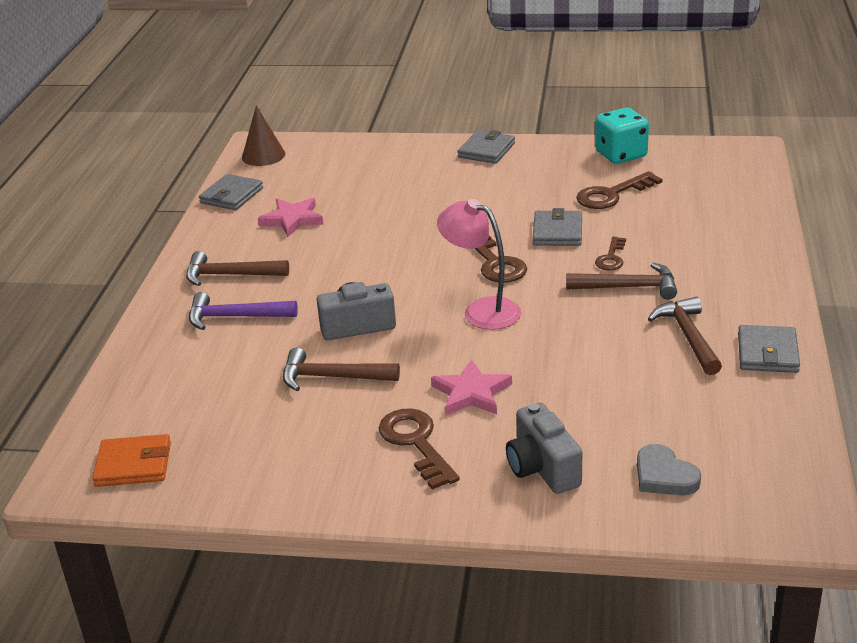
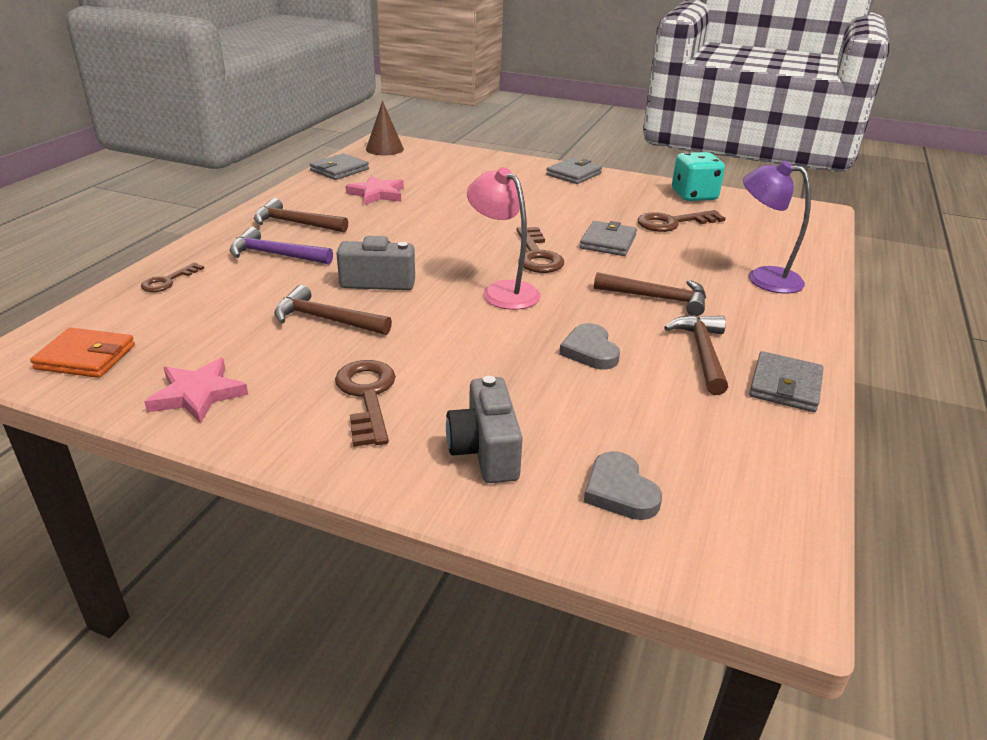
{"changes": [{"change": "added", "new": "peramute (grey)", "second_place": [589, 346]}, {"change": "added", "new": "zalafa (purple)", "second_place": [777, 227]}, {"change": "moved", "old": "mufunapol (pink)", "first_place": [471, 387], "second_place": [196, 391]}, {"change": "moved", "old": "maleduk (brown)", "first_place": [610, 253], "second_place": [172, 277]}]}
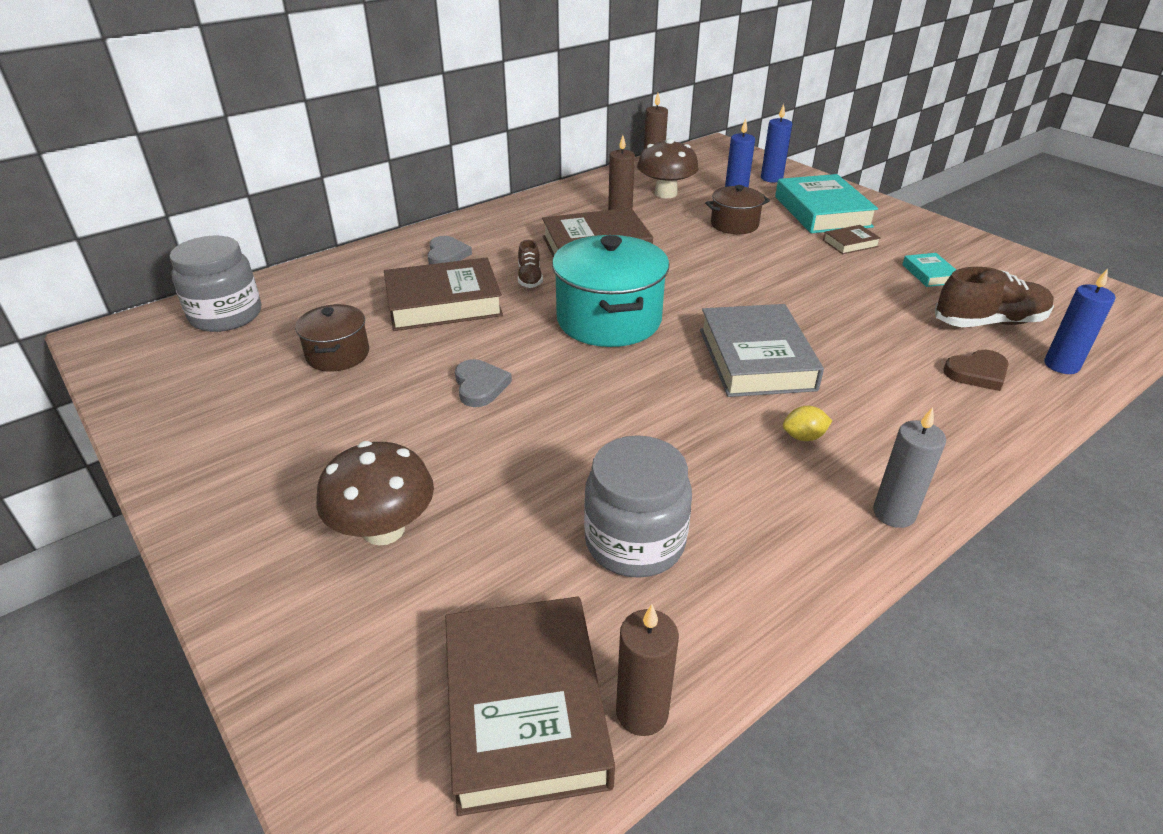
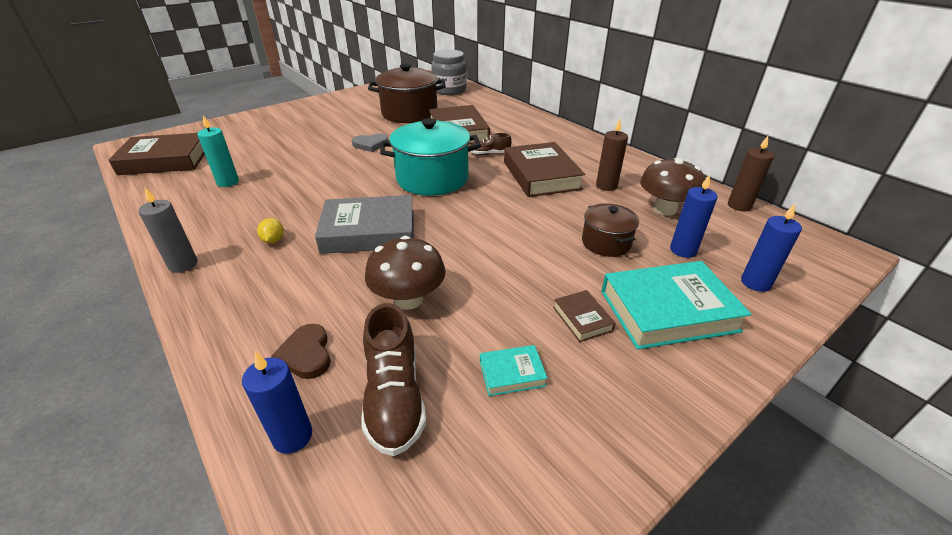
{"changes": [{"change": "removed", "old": "peramute (grey)", "first_place": [449, 250]}, {"change": "removed", "old": "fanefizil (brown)", "first_place": [647, 670]}, {"change": "moved", "old": "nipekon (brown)", "first_place": [375, 493], "second_place": [405, 273]}, {"change": "replaced", "old": "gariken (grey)", "new": "fanefizil (turquoise)", "first_place": [638, 506], "second_place": [218, 151]}, {"change": "resized", "old": "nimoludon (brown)", "first_place": [332, 338], "second_place": [407, 93], "factor": 1.8}]}
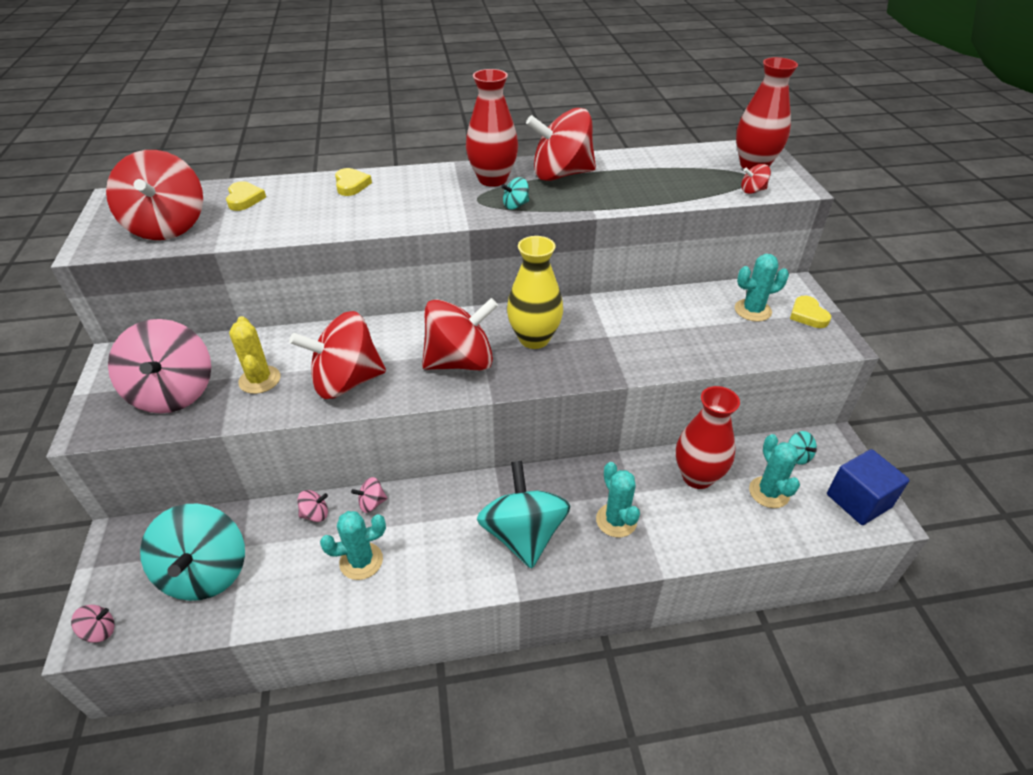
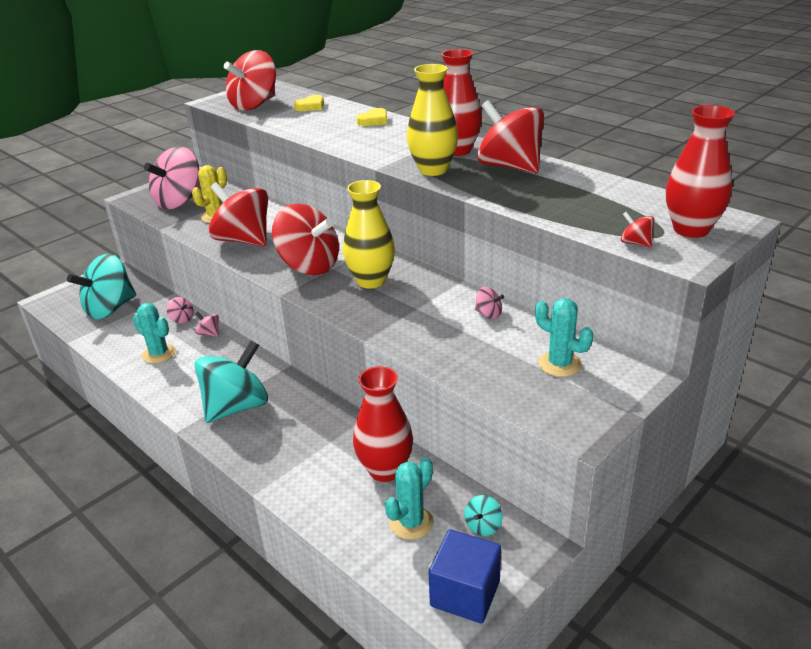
{"changes": [{"change": "removed", "old": "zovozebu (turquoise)", "first_place": [618, 499]}, {"change": "removed", "old": "peramute (yellow)", "first_place": [810, 312]}, {"change": "moved", "old": "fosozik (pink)", "first_place": [93, 624], "second_place": [489, 303]}, {"change": "replaced", "old": "fosozik (turquoise)", "new": "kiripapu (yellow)", "first_place": [515, 193], "second_place": [432, 120]}]}
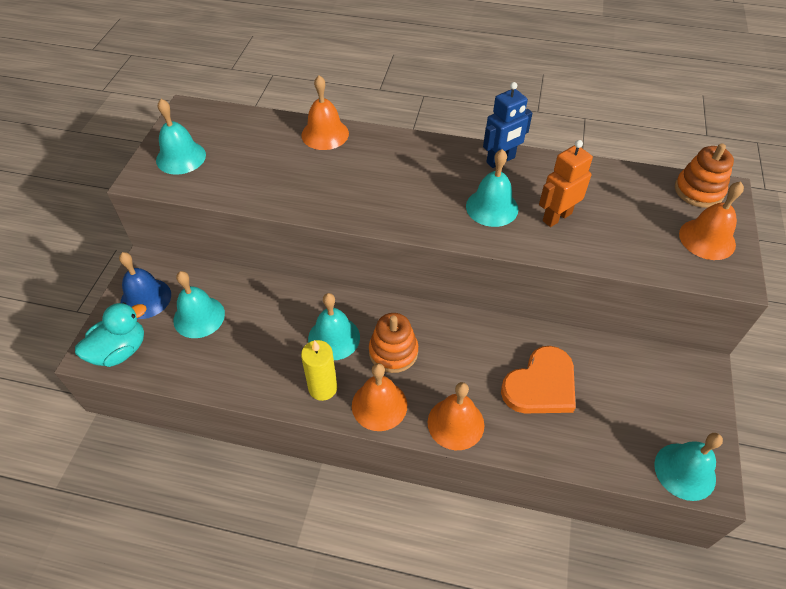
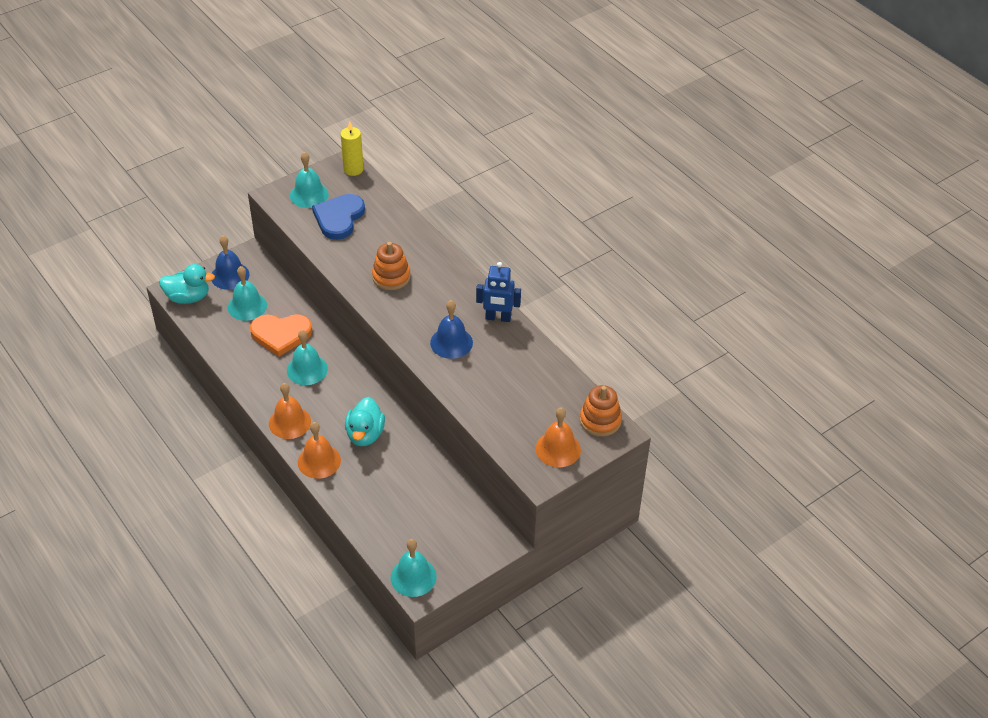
{"changes": [{"change": "removed", "old": "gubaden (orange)", "first_place": [325, 112]}, {"change": "removed", "old": "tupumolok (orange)", "first_place": [566, 183]}, {"change": "added", "new": "peramute (blue)", "second_place": [338, 217]}, {"change": "added", "new": "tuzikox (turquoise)", "second_place": [365, 421]}, {"change": "moved", "old": "fanefizil (yellow)", "first_place": [319, 370], "second_place": [352, 148]}, {"change": "moved", "old": "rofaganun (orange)", "first_place": [393, 343], "second_place": [391, 266]}, {"change": "moved", "old": "peramute (orange)", "first_place": [538, 379], "second_place": [281, 335]}, {"change": "recoloured", "old": "gubaden (turquoise)", "new": "gubaden (blue)", "first_place": [492, 188], "second_place": [451, 329]}]}
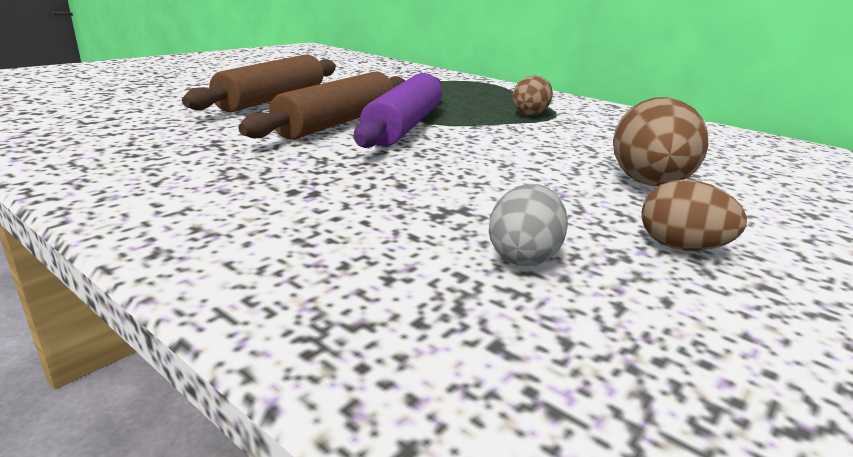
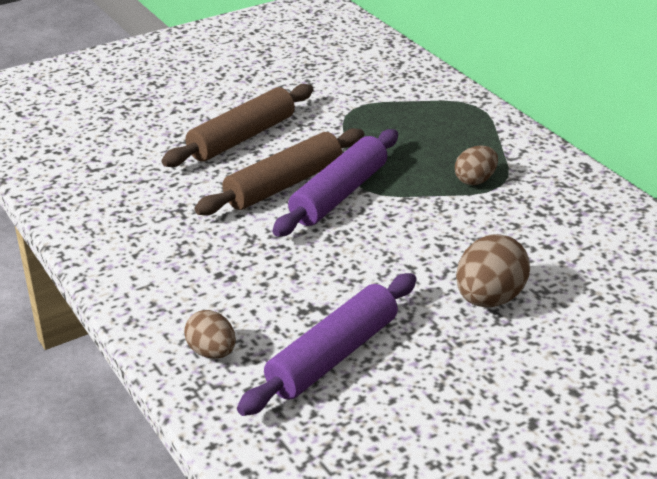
{"changes": [{"change": "moved", "old": "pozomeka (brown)", "first_place": [694, 215], "second_place": [210, 334]}, {"change": "replaced", "old": "pozomeka (grey)", "new": "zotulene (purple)", "first_place": [528, 225], "second_place": [327, 344]}]}
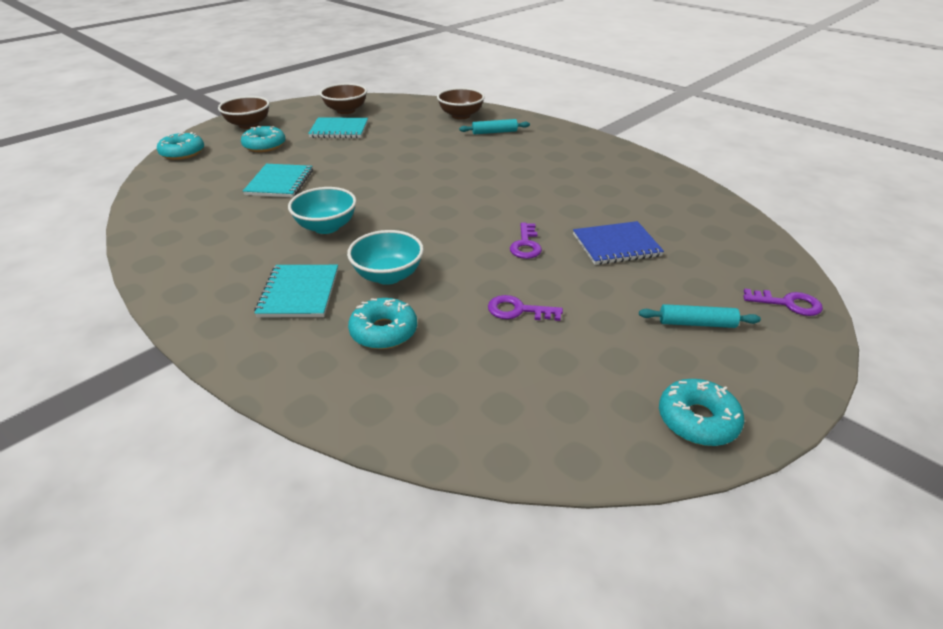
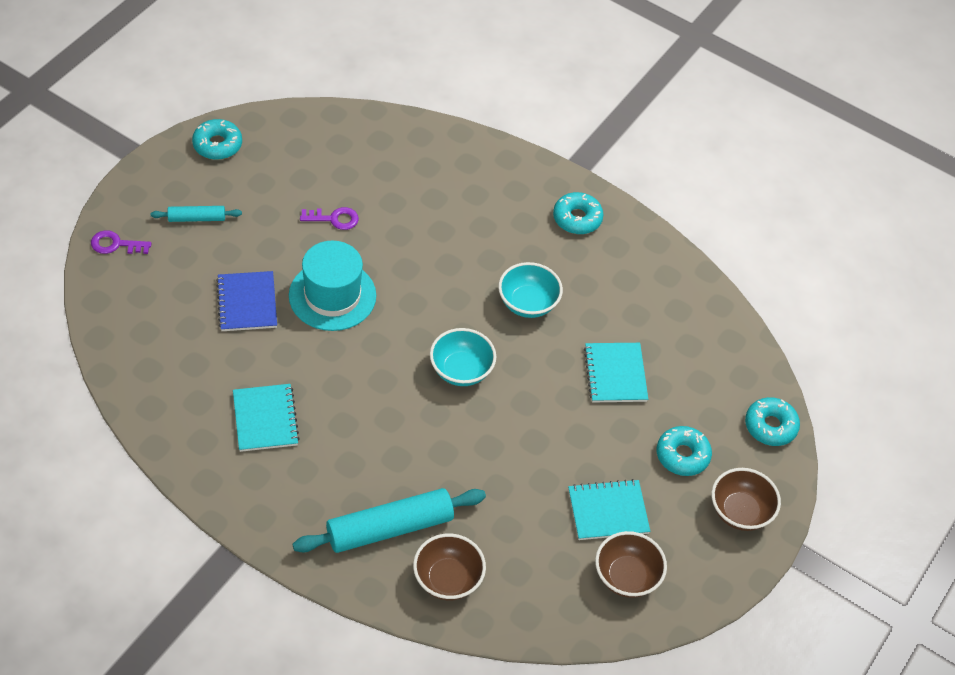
{"changes": [{"change": "moved", "old": "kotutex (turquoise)", "first_place": [296, 291], "second_place": [266, 418]}, {"change": "moved", "old": "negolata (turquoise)", "first_place": [385, 257], "second_place": [463, 357]}, {"change": "moved", "old": "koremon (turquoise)", "first_place": [382, 323], "second_place": [578, 213]}, {"change": "replaced", "old": "maleduk (purple)", "new": "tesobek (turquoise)", "first_place": [526, 241], "second_place": [332, 285]}, {"change": "turned", "old": "kotutex (blue)", "first_place": [618, 243], "second_place": [246, 301], "degrees": -75}, {"change": "resized", "old": "zotulene (turquoise)", "first_place": [494, 126], "second_place": [389, 520], "factor": 1.96}]}
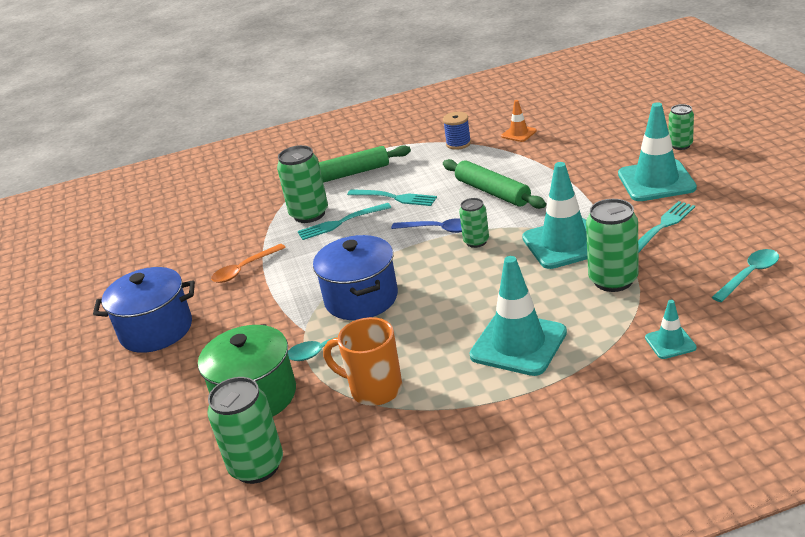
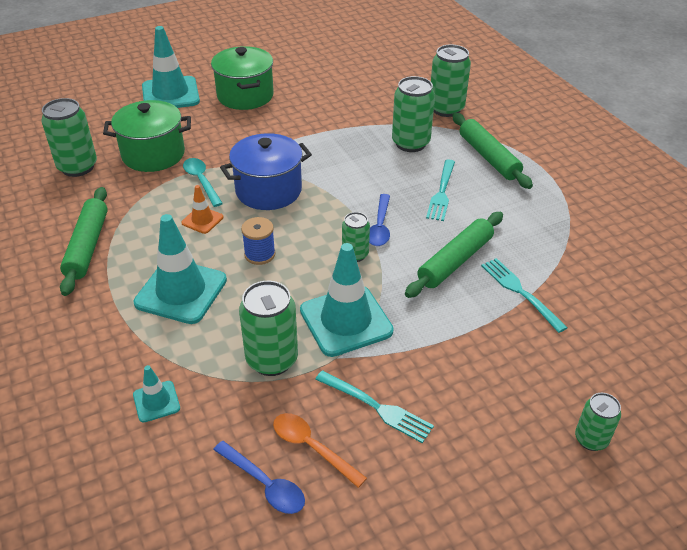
{"changes": [{"change": "removed", "old": "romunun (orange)", "first_place": [362, 361]}, {"change": "added", "new": "zotulene (green)", "second_place": [84, 241]}, {"change": "added", "new": "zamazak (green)", "second_place": [451, 80]}, {"change": "moved", "old": "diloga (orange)", "first_place": [248, 263], "second_place": [320, 450]}, {"change": "moved", "old": "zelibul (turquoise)", "first_place": [344, 221], "second_place": [524, 295]}, {"change": "moved", "old": "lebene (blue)", "first_place": [457, 131], "second_place": [258, 241]}, {"change": "moved", "old": "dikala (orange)", "first_place": [519, 121], "second_place": [202, 209]}, {"change": "moved", "old": "dikala (turquoise)", "first_place": [657, 151], "second_place": [171, 67]}, {"change": "recoloured", "old": "nimoludon (blue)", "new": "nimoludon (green)", "first_place": [144, 310], "second_place": [242, 78]}, {"change": "recoloured", "old": "diloga (turquoise)", "new": "diloga (blue)", "first_place": [745, 275], "second_place": [259, 477]}]}
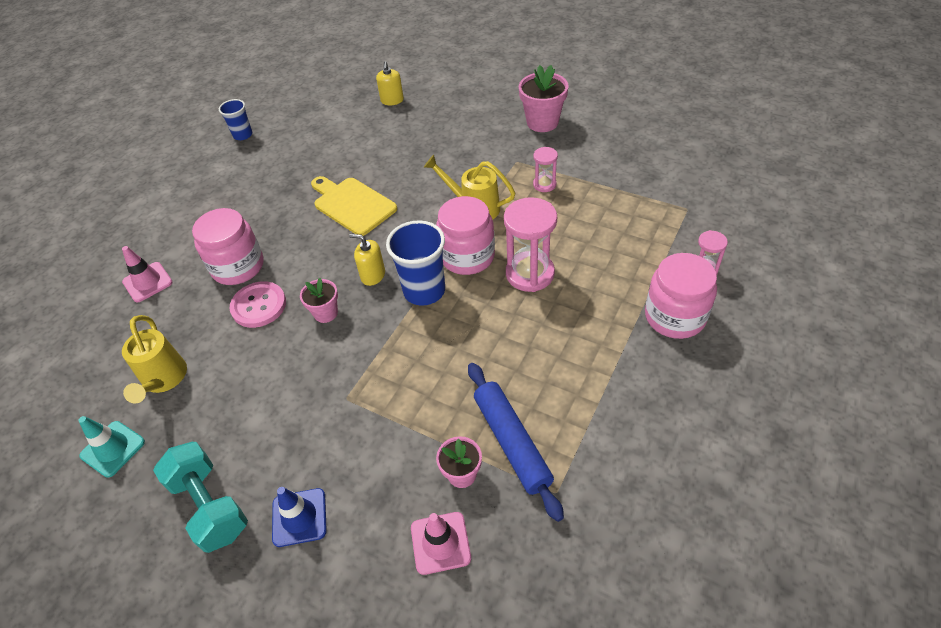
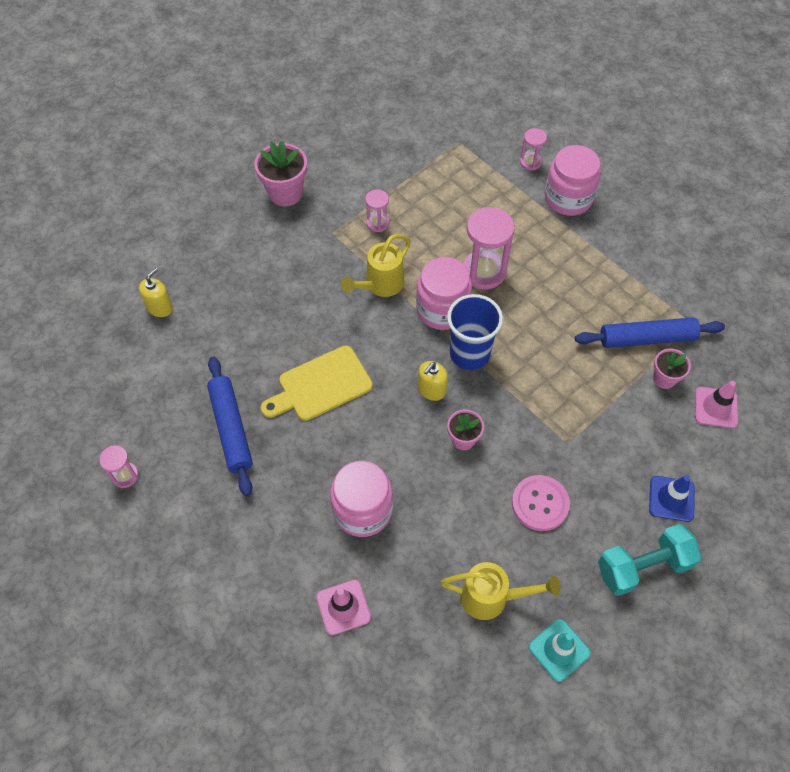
{"changes": [{"change": "added", "new": "zotulene (blue)", "second_place": [230, 426]}, {"change": "moved", "old": "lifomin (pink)", "first_place": [258, 304], "second_place": [541, 503]}, {"change": "replaced", "old": "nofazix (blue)", "new": "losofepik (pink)", "first_place": [235, 119], "second_place": [119, 466]}, {"change": "turned", "old": "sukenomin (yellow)", "first_place": [390, 83], "second_place": [156, 292], "degrees": -75}]}
